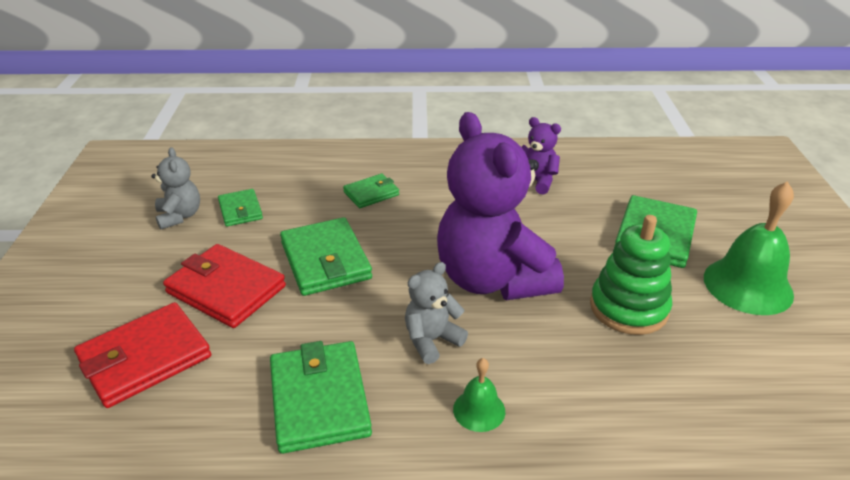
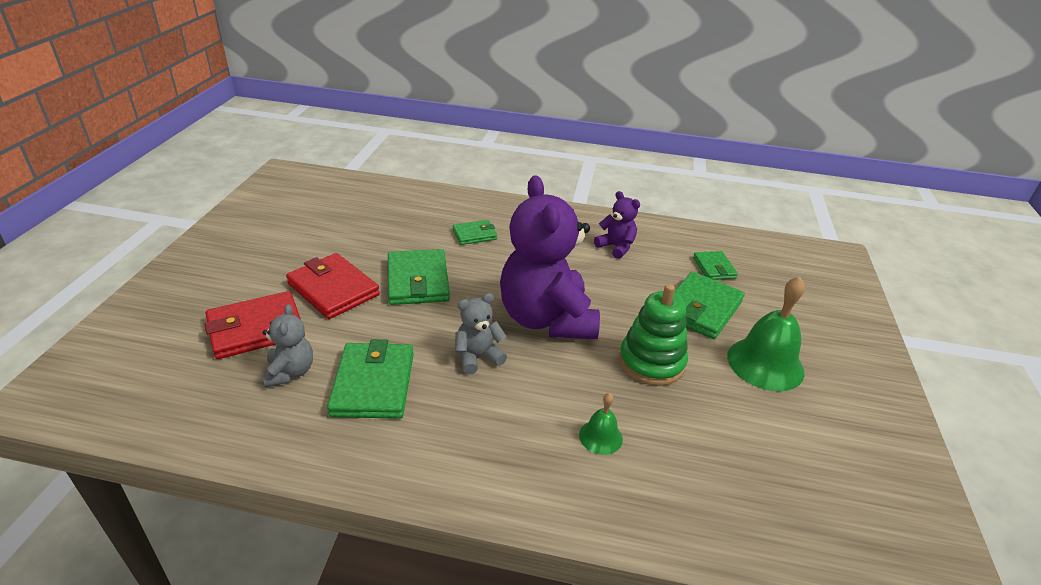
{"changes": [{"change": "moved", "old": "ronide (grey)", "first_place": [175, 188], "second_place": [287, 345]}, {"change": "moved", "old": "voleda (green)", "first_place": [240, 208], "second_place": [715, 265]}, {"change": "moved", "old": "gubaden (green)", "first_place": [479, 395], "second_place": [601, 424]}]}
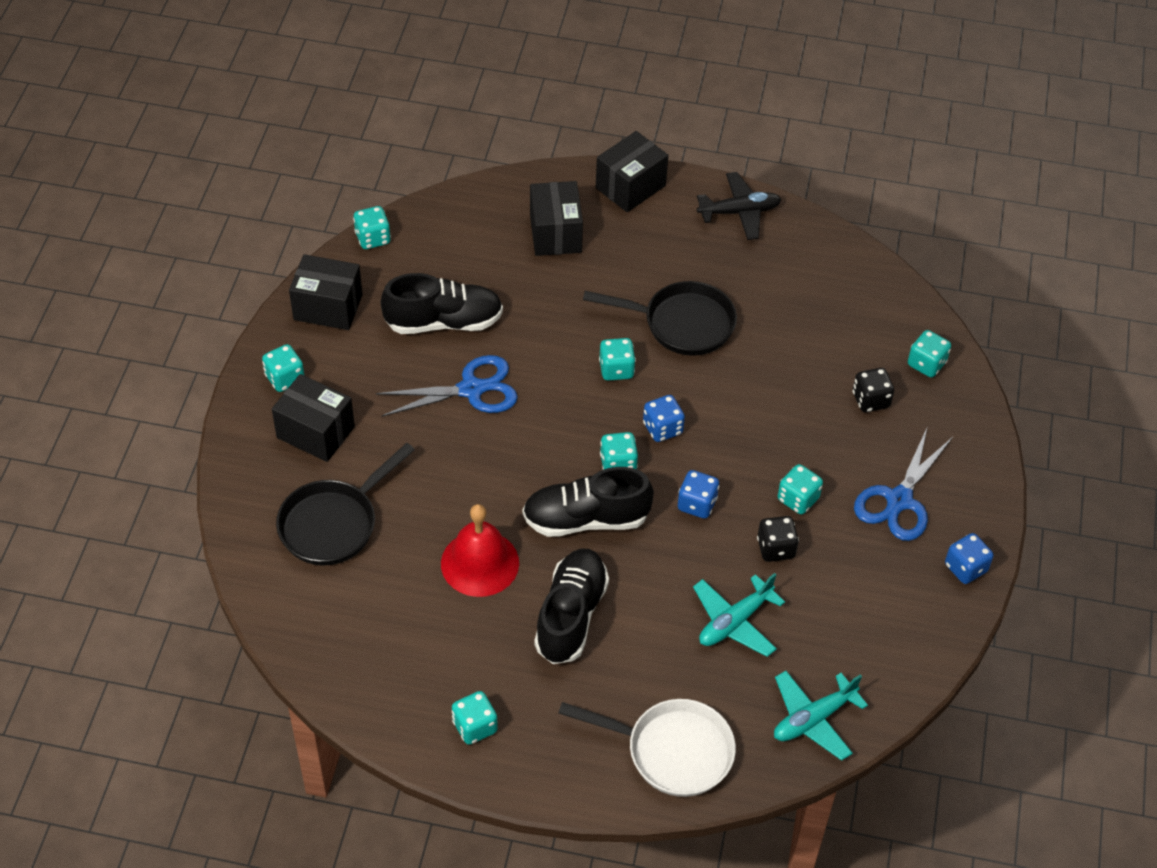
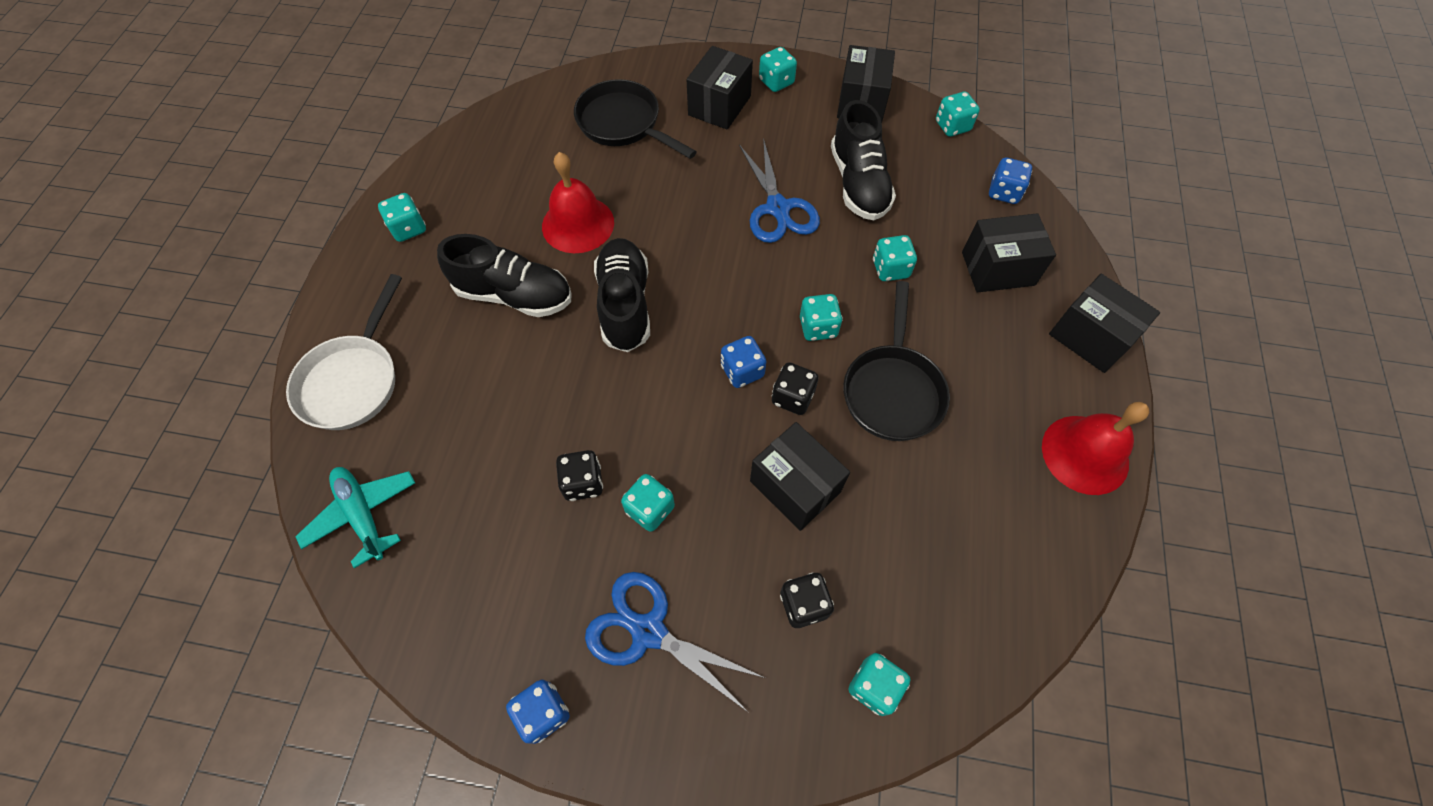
{"changes": [{"change": "removed", "old": "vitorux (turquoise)", "first_place": [739, 615]}, {"change": "added", "new": "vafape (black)", "second_place": [800, 476]}, {"change": "added", "new": "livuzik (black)", "second_place": [795, 388]}, {"change": "moved", "old": "livuzik (turquoise)", "first_place": [619, 451], "second_place": [895, 258]}, {"change": "moved", "old": "livuzik (blue)", "first_place": [698, 494], "second_place": [1010, 181]}, {"change": "replaced", "old": "vitorux (black)", "new": "gubaden (red)", "first_place": [739, 206], "second_place": [1095, 448]}]}
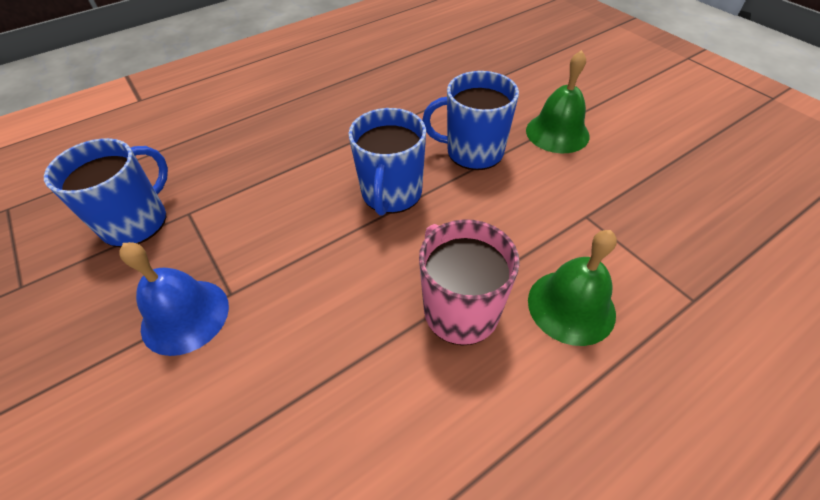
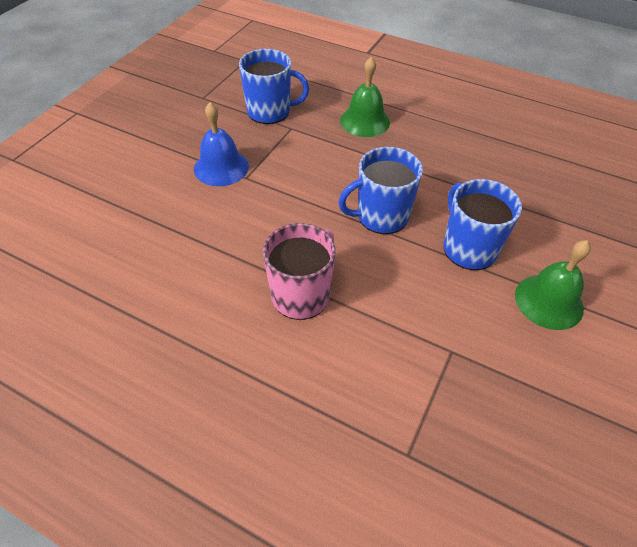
{"changes": [{"change": "moved", "old": "gubaden (green)", "first_place": [572, 288], "second_place": [365, 97]}]}
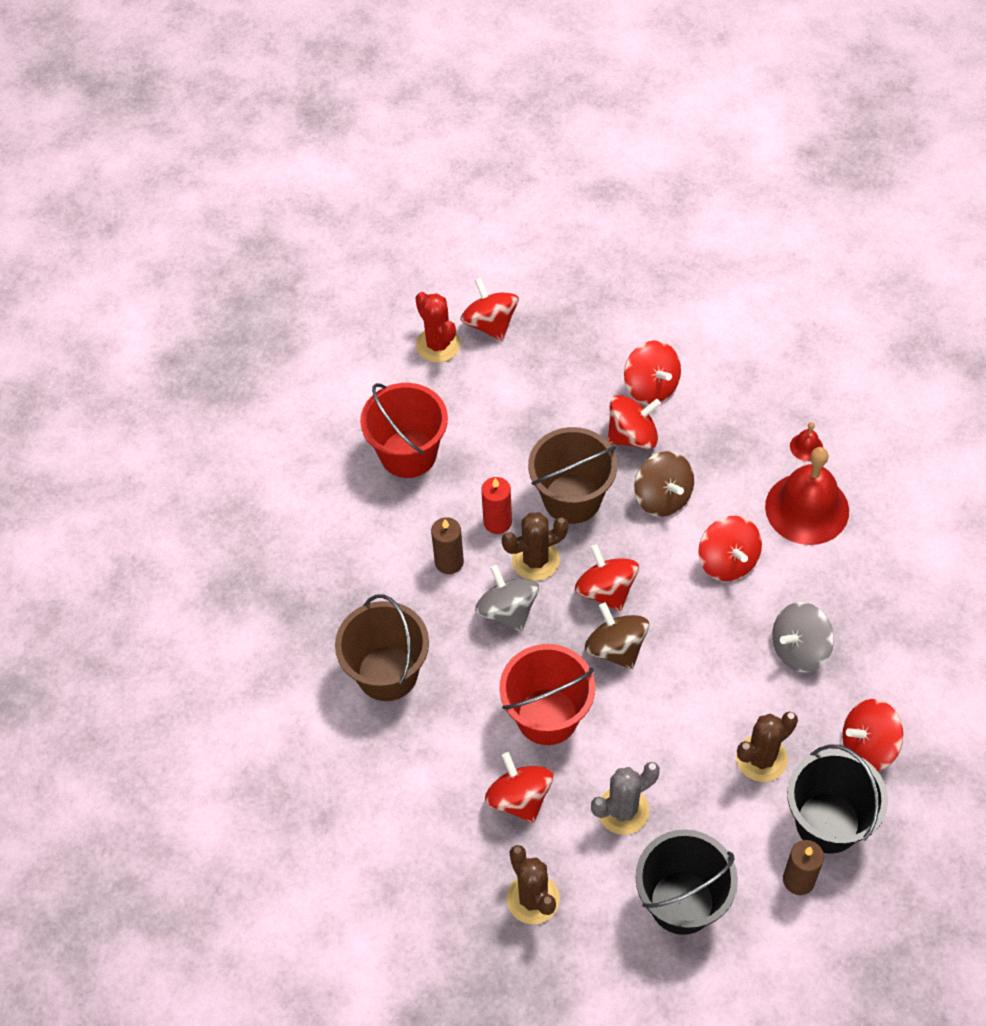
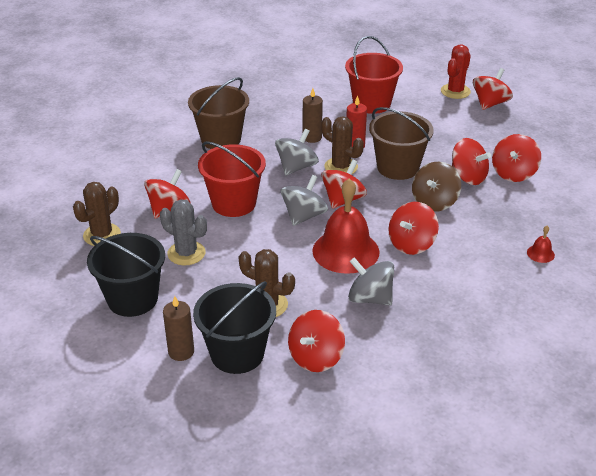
{"changes": [{"change": "moved", "old": "gubaden (red)", "first_place": [807, 496], "second_place": [346, 226]}, {"change": "recoloured", "old": "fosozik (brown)", "new": "fosozik (grey)", "first_place": [617, 635], "second_place": [304, 200]}, {"change": "turned", "old": "fosozik (red)", "first_place": [872, 735], "second_place": [316, 341], "degrees": -105}]}
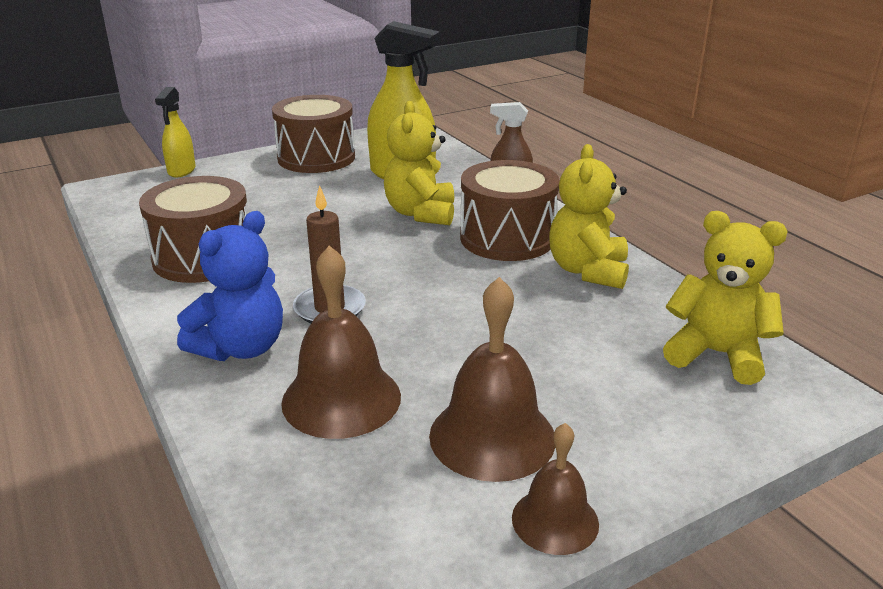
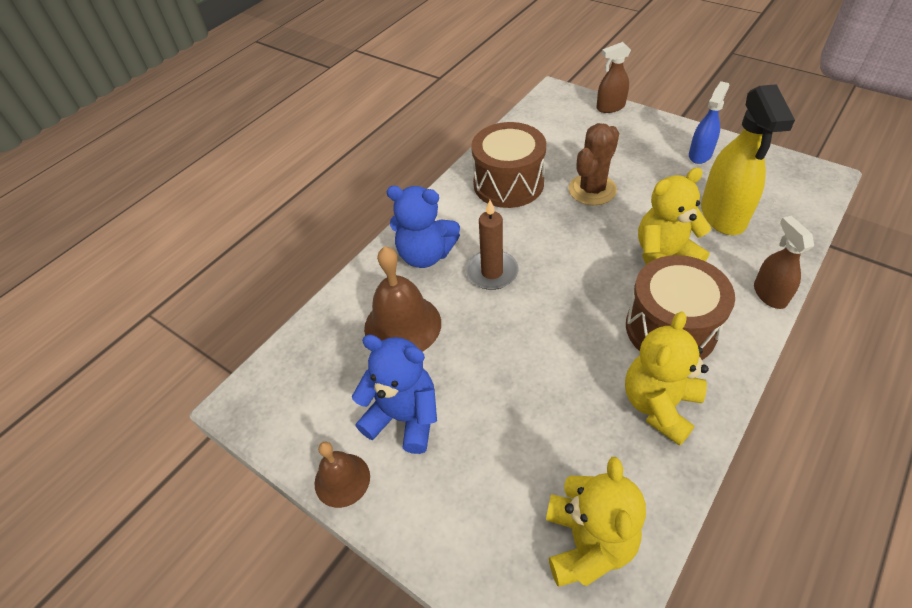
{"changes": [{"change": "added", "new": "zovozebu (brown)", "second_place": [594, 164]}, {"change": "replaced", "old": "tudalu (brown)", "new": "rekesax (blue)", "first_place": [313, 134], "second_place": [709, 122]}, {"change": "replaced", "old": "gubaden (brown)", "new": "ronide (blue)", "first_place": [492, 379], "second_place": [394, 394]}, {"change": "recoloured", "old": "rekesax (yellow)", "new": "rekesax (brown)", "first_place": [175, 132], "second_place": [613, 77]}, {"change": "turned", "old": "ronide (yellow)", "first_place": [589, 216], "second_place": [667, 378], "degrees": -45}]}
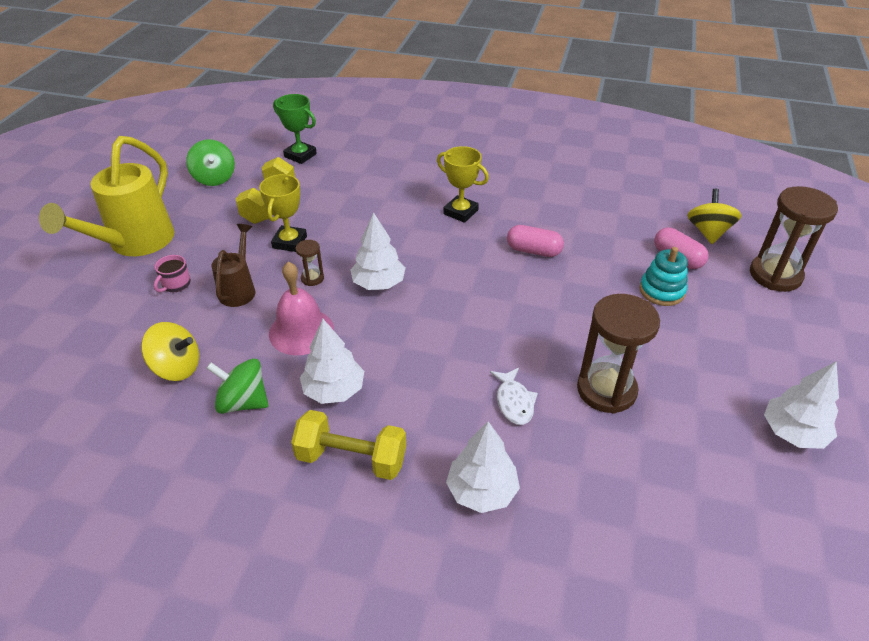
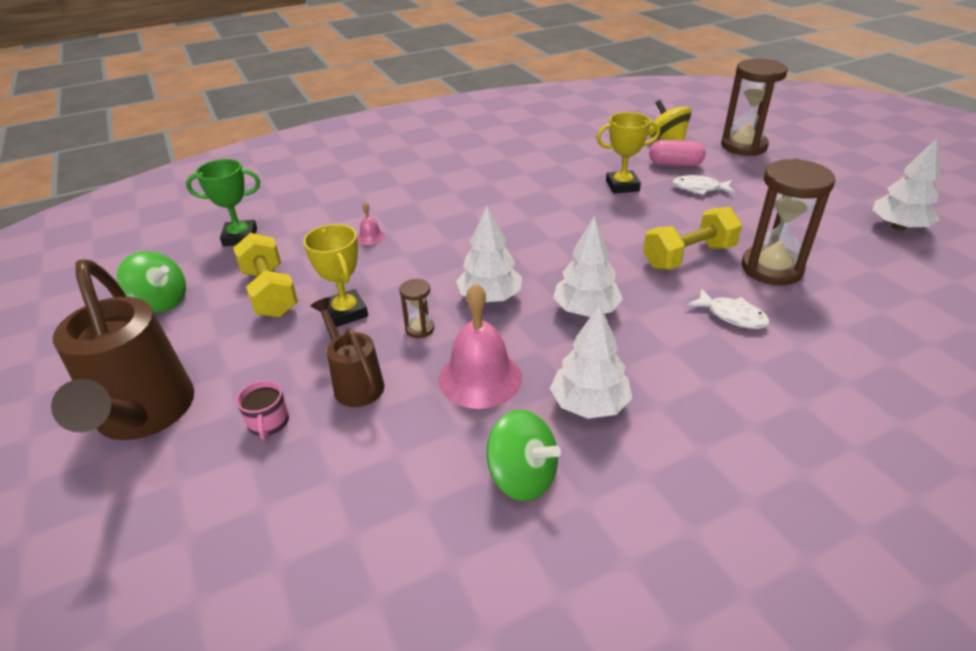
{"changes": [{"change": "removed", "old": "fosozik (yellow)", "first_place": [170, 351]}, {"change": "removed", "old": "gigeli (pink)", "first_place": [535, 241]}, {"change": "added", "new": "gubaden (pink)", "second_place": [371, 223]}, {"change": "moved", "old": "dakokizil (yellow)", "first_place": [348, 445], "second_place": [692, 238]}, {"change": "moved", "old": "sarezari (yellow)", "first_place": [463, 184], "second_place": [628, 153]}, {"change": "moved", "old": "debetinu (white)", "first_place": [483, 467], "second_place": [588, 266]}, {"change": "replaced", "old": "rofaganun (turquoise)", "new": "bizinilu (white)", "first_place": [663, 276], "second_place": [704, 185]}, {"change": "recoloured", "old": "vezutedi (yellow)", "new": "vezutedi (brown)", "first_place": [106, 196], "second_place": [122, 349]}, {"change": "turned", "old": "fosozik (green)", "first_place": [237, 386], "second_place": [524, 455], "degrees": -120}]}
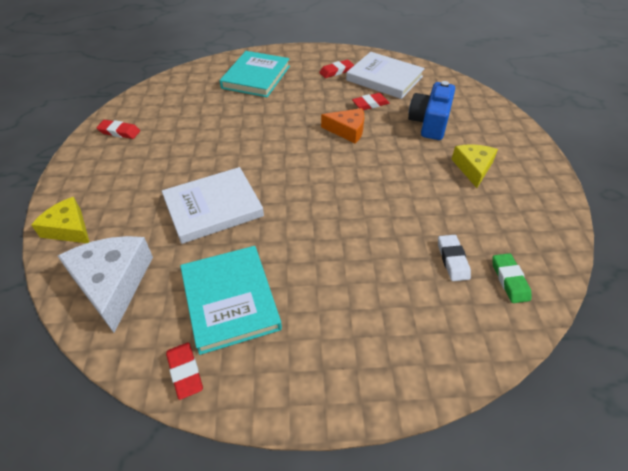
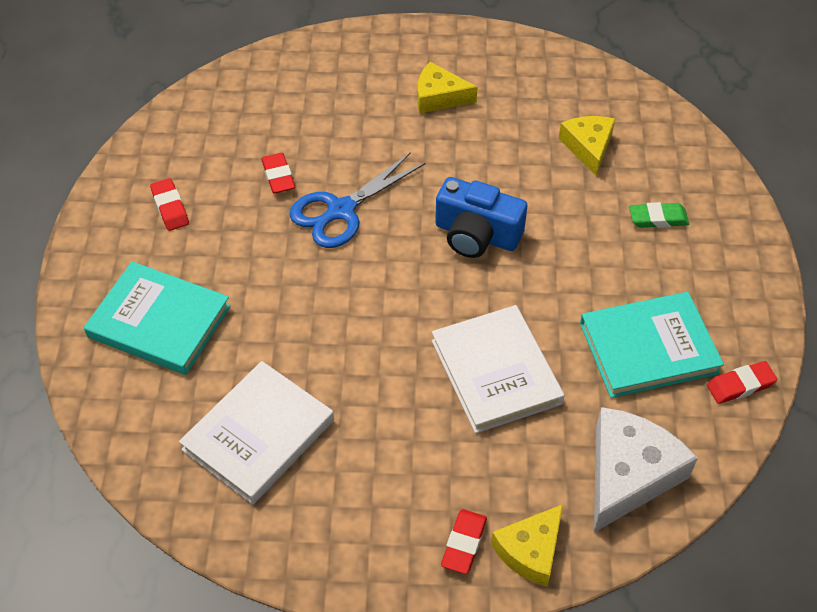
{"changes": [{"change": "moved", "old": "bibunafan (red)", "first_place": [118, 129], "second_place": [464, 541]}, {"change": "moved", "old": "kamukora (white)", "first_place": [385, 75], "second_place": [256, 433]}, {"change": "moved", "old": "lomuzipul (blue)", "first_place": [431, 110], "second_place": [481, 217]}, {"change": "moved", "old": "bibunafan (green)", "first_place": [512, 278], "second_place": [659, 215]}, {"change": "replaced", "old": "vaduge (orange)", "new": "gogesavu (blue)", "first_place": [342, 126], "second_place": [357, 200]}, {"change": "replaced", "old": "bibunafan (white)", "new": "vaduge (yellow)", "first_place": [454, 258], "second_place": [587, 146]}, {"change": "turned", "old": "vaduge (white)", "first_place": [105, 284], "second_place": [646, 469], "degrees": 135}]}
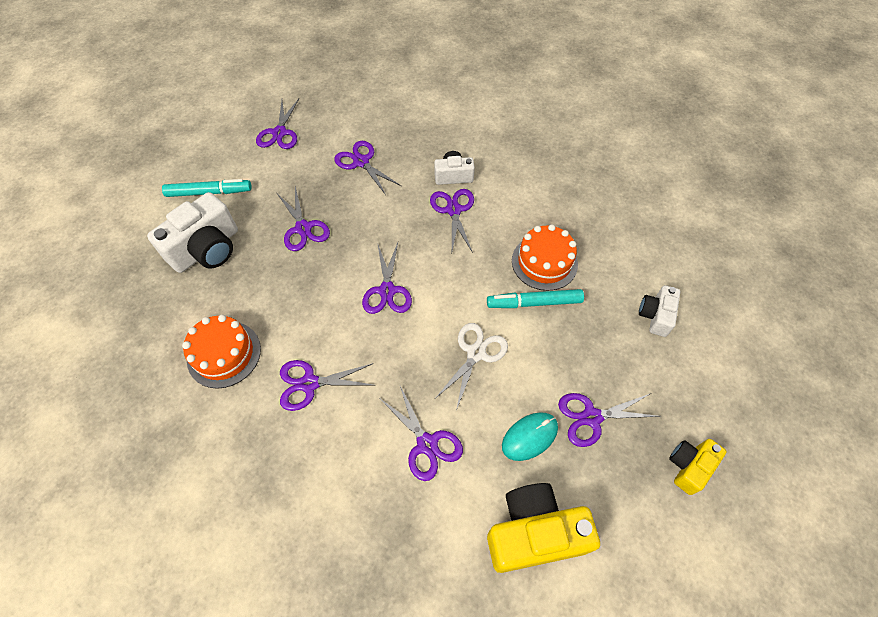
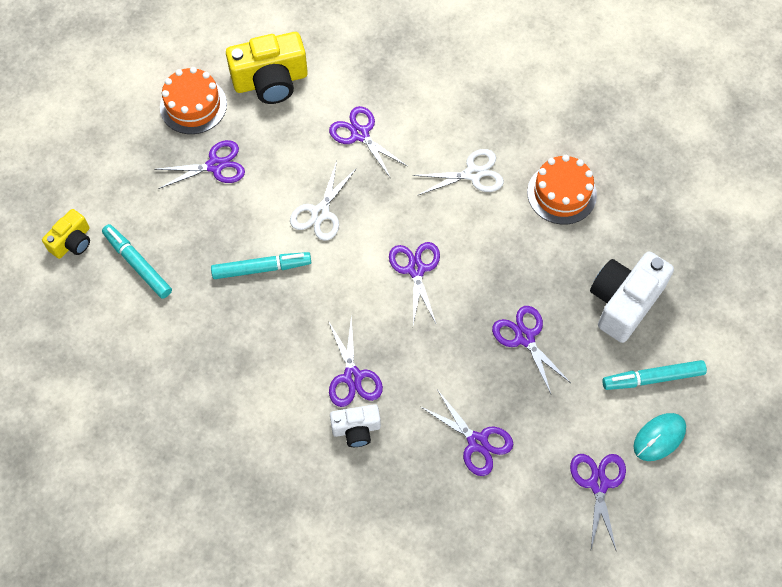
{"changes": [{"change": "moved", "old": "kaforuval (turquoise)", "first_place": [530, 436], "second_place": [660, 437]}, {"change": "moved", "old": "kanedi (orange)", "first_place": [545, 257], "second_place": [193, 100]}, {"change": "moved", "old": "lomuzipul (yellow)", "first_place": [697, 467], "second_place": [66, 234]}, {"change": "replaced", "old": "lomuzipul (white)", "new": "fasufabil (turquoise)", "first_place": [660, 311], "second_place": [137, 261]}, {"change": "recoloured", "old": "gogesavu (purple)", "new": "gogesavu (white)", "first_place": [327, 385], "second_place": [458, 172]}]}
